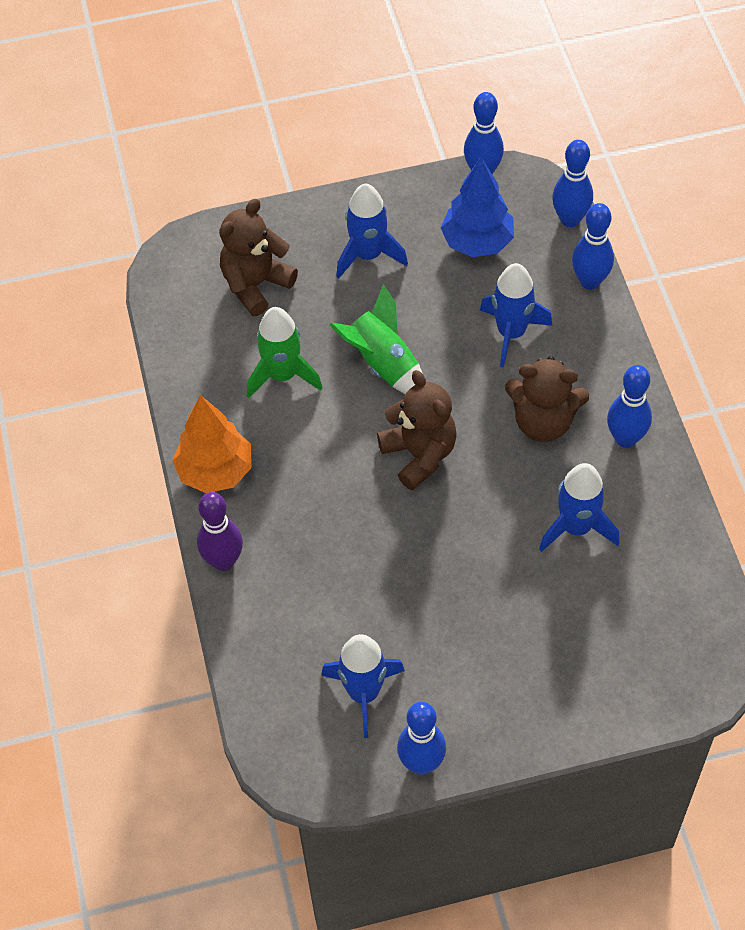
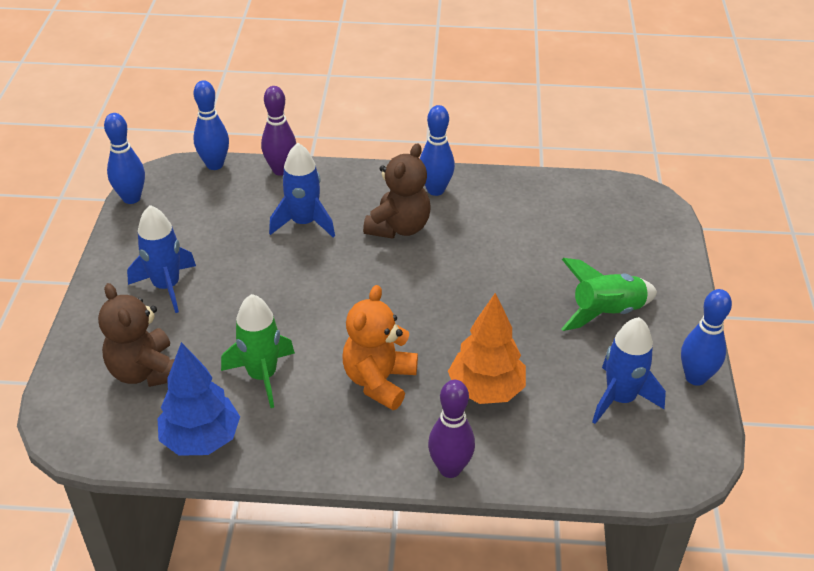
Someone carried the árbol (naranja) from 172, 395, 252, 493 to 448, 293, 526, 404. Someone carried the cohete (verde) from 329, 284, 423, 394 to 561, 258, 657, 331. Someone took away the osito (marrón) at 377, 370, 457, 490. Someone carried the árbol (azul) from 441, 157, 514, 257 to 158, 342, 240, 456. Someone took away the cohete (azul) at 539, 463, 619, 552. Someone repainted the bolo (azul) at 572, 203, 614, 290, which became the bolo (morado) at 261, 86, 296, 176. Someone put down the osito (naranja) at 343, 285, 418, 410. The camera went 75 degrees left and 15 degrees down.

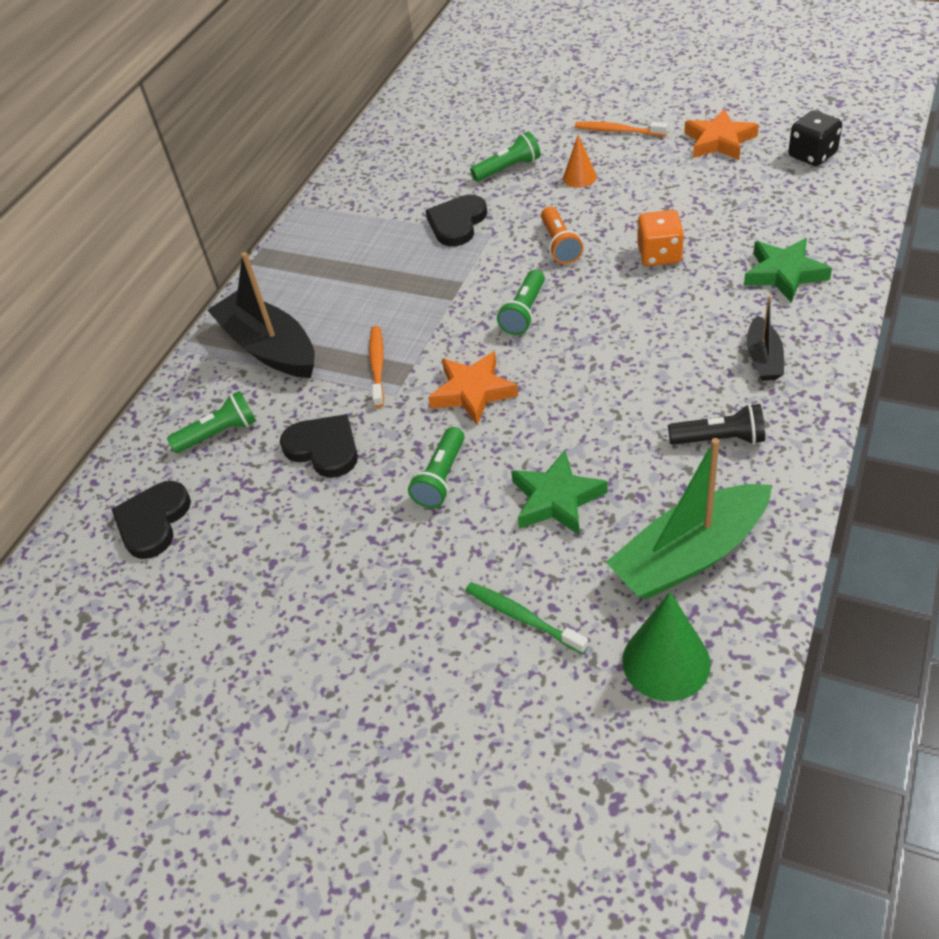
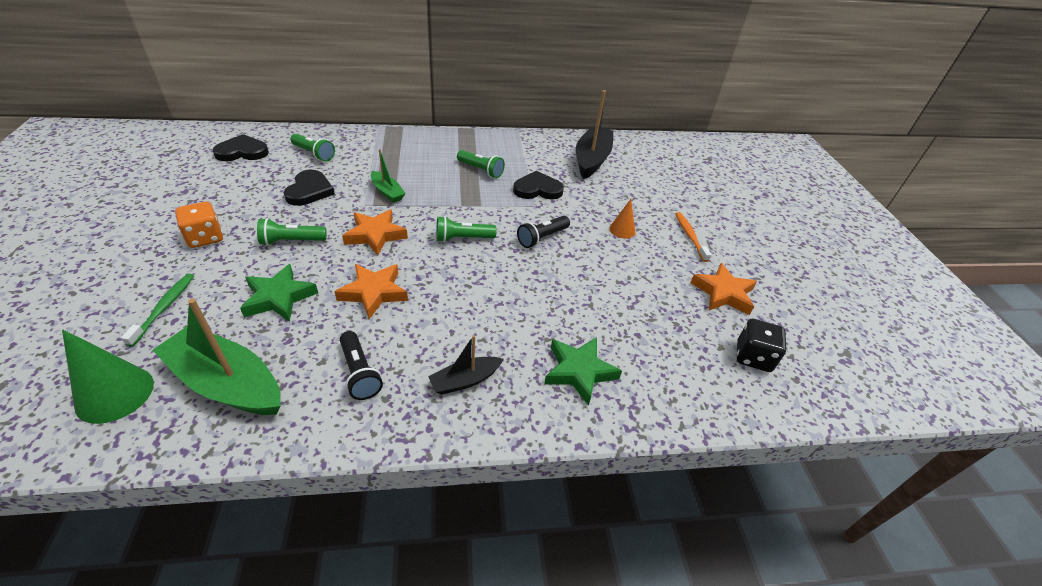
Someone carried the barco (negro) from 207, 252, 315, 378 to 576, 90, 613, 179. Someone swapped the cepillo de dientes (naranja) at 369, 326, 384, 408 for the barco (verde) at 371, 149, 406, 203. Someone carried the lámpara de mano (verde) from 470, 131, 541, 182 to 457, 150, 505, 178. Someone repainted the lámpara de mano (naranja) at 541, 207, 583, 264, which became the lámpara de mano (negro) at 517, 216, 570, 248. Someone carried the dado (naranja) from 637, 210, 684, 266 to 175, 202, 223, 248. Someone put down the estrella (naranja) at 334, 264, 408, 319. The camera went 50 degrees right and 5 degrees down.

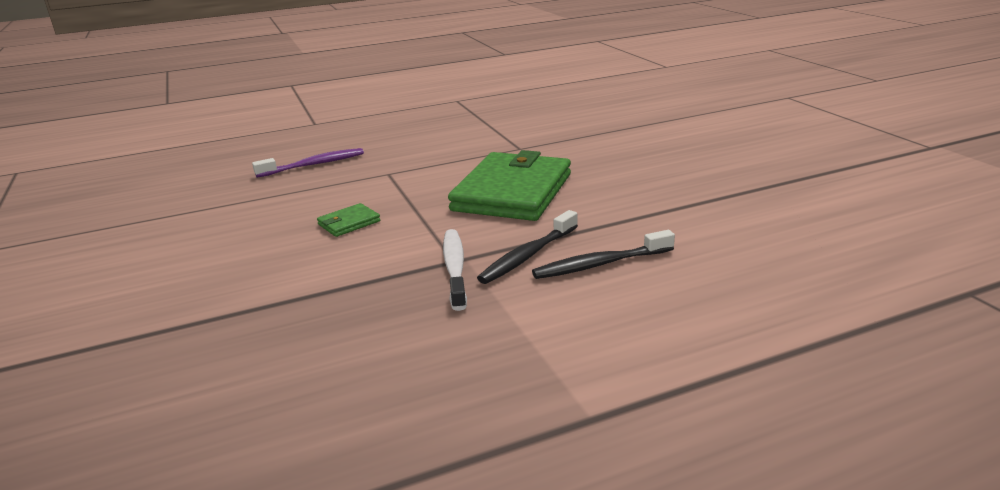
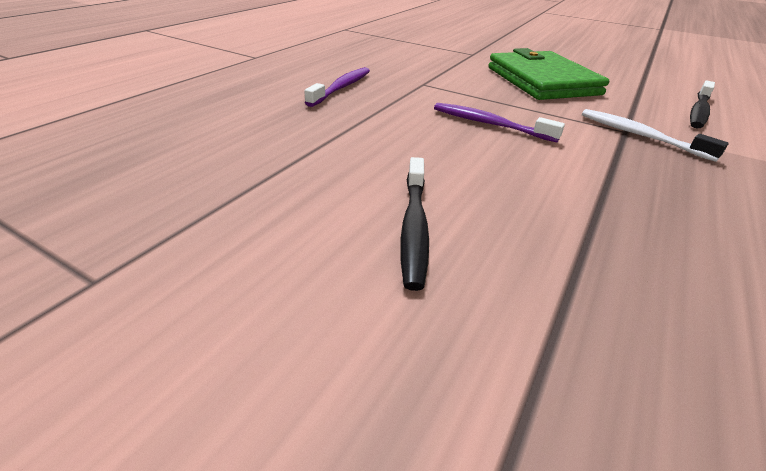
Someone swapped the cartera (verde) at 317, 203, 380, 237 for the cepillo de dientes (morado) at 434, 103, 565, 143. Someone carried the cepillo de dientes (negro) from 477, 210, 578, 284 to 400, 157, 429, 291. The camera went 40 degrees left and 10 degrees up.

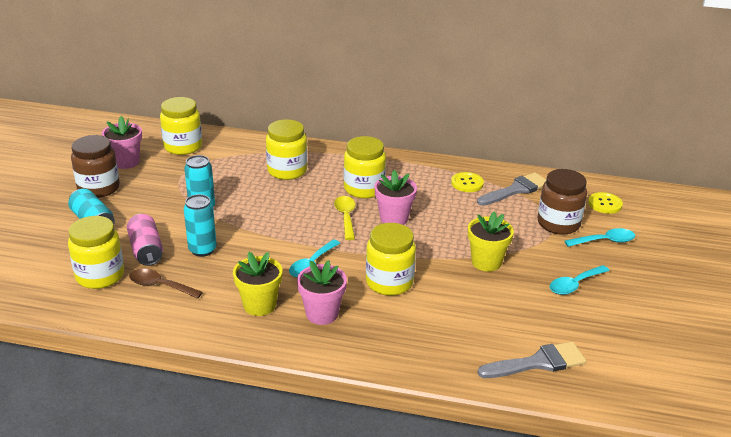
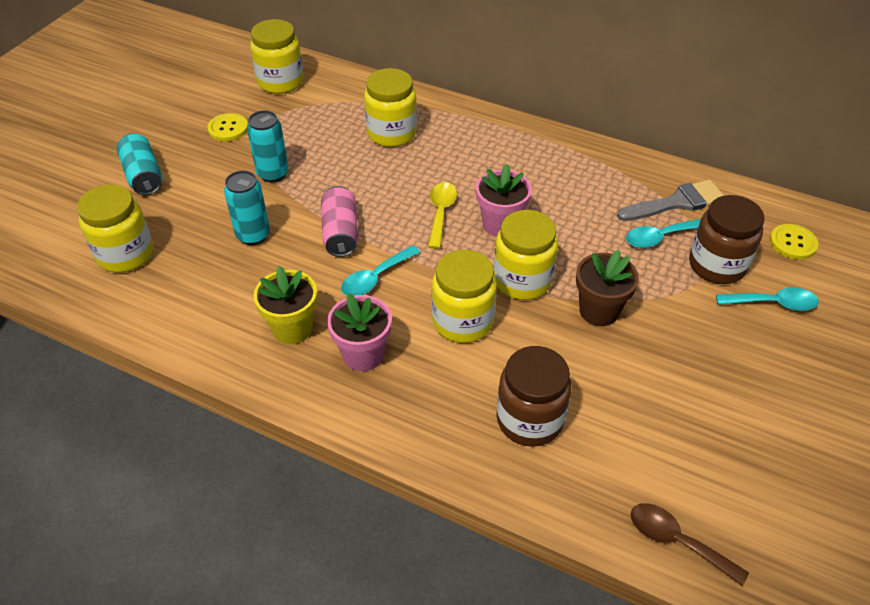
Someone carried the tarro (marrón) from 71, 135, 120, 198 to 496, 346, 571, 447. Someone took away the maceta (rosa) at 102, 116, 142, 169. Someone carried the lata (rosa) from 127, 214, 163, 266 to 321, 186, 358, 257. Someone carried the cuchara (marrón) from 129, 269, 203, 299 to 631, 503, 749, 586. Someone carried the tarro (amarillo) from 344, 136, 386, 199 to 494, 210, 558, 300. Someone carried the botón (amarillo) from 451, 172, 484, 192 to 207, 113, 248, 141. Someone repainted the maceta (amarillo) at 468, 211, 514, 272, which became the maceta (marrón) at 576, 250, 639, 326. Someone took away the pincel (gris) at 477, 342, 586, 378. Someone carried the cuchara (turquesa) from 550, 265, 609, 295 to 626, 219, 701, 248. The camera went 15 degrees right and 15 degrees up.

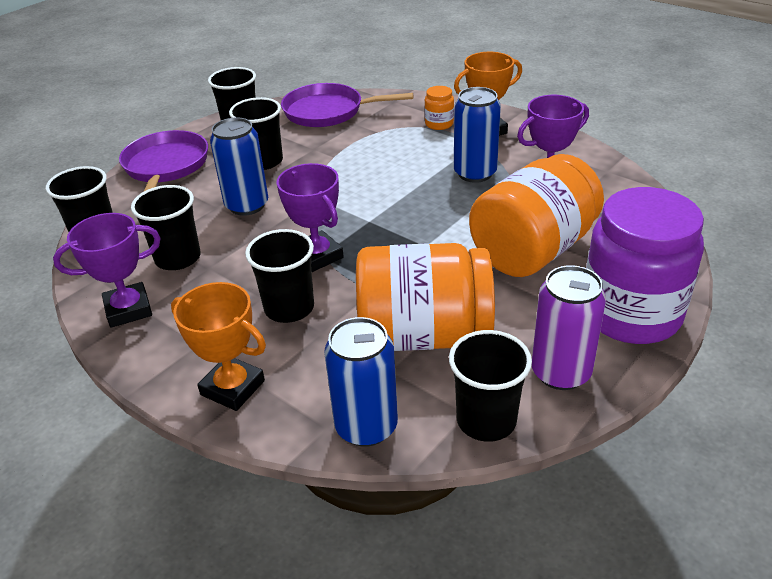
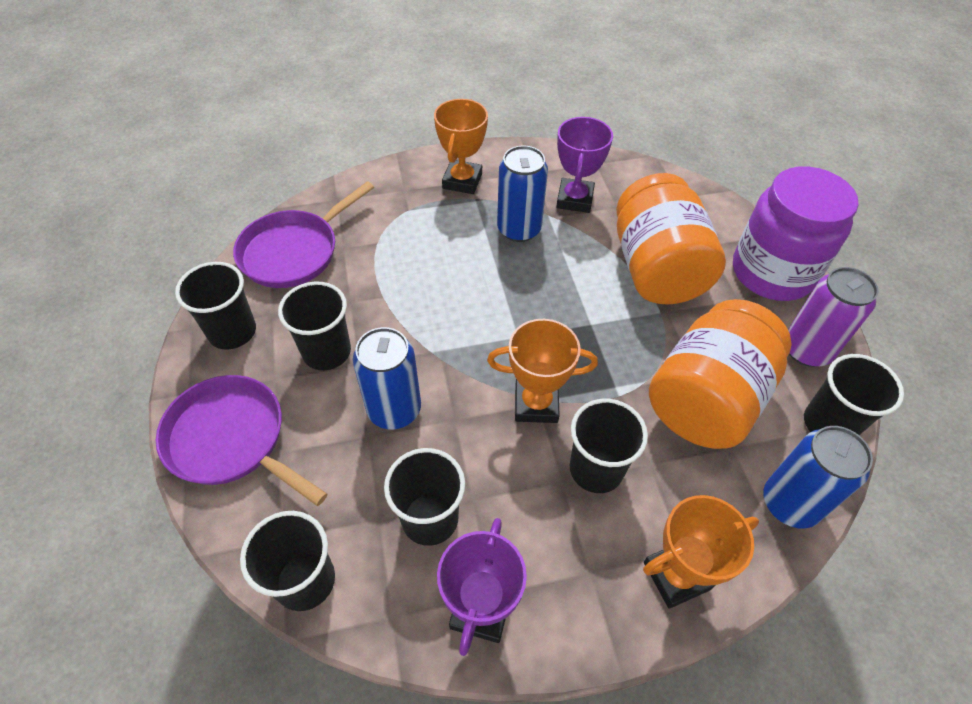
Someone repainted the trofeo (morado) at 276, 163, 344, 272, which became the trofeo (naranja) at 487, 319, 598, 423. Someone took away the tarro (naranja) at 425, 86, 454, 130. The camera went 55 degrees left and 15 degrees up.

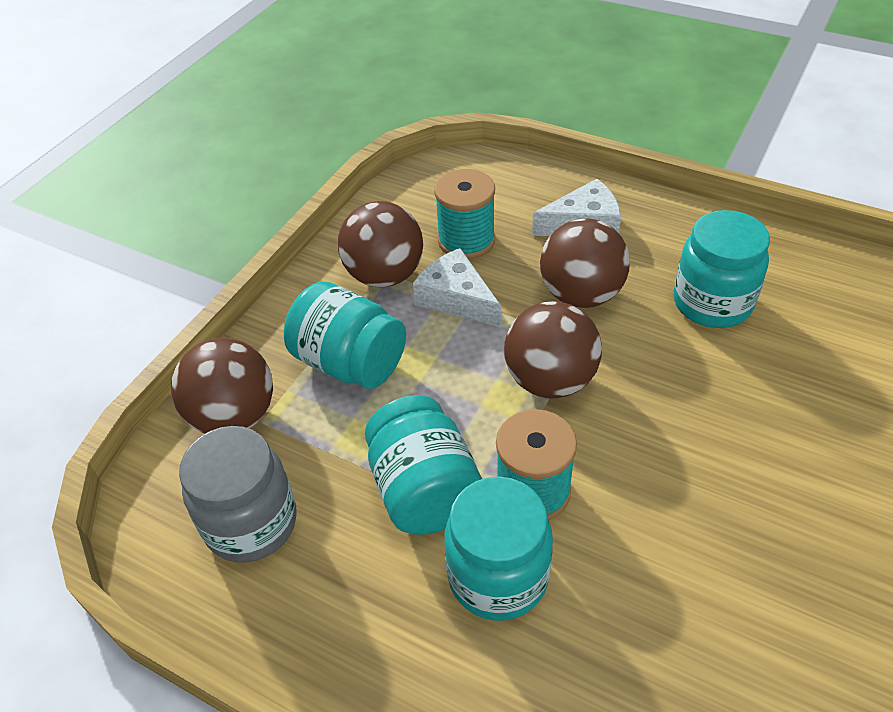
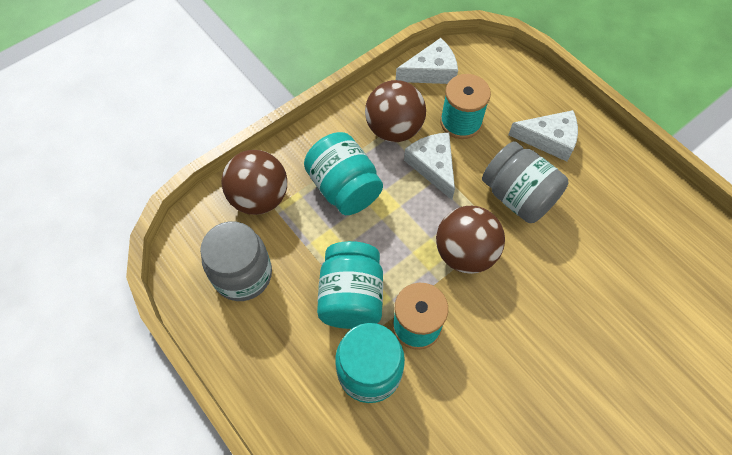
Someone swapped the pelota (marrón) at 540, 218, 630, 308 for the tarro (gris) at 482, 142, 568, 223. Someone took away the tarro (turquesa) at 674, 210, 770, 328. Someone put down the queso (blanco) at 396, 38, 458, 84. The camera went 20 degrees right and 15 degrees up.

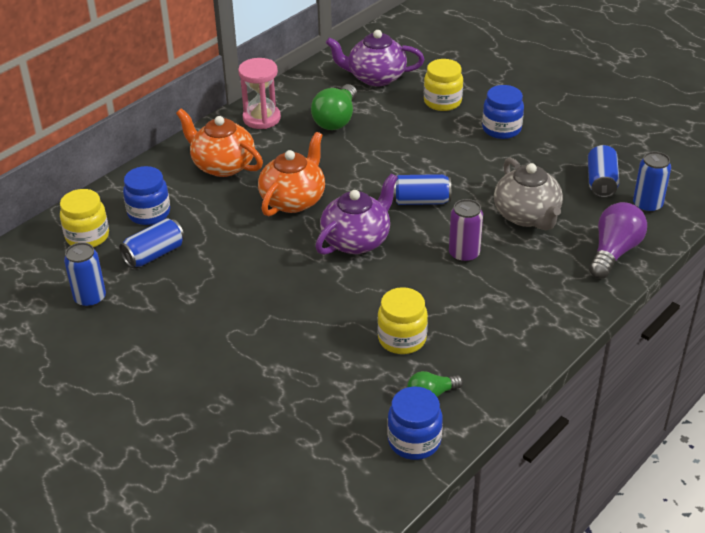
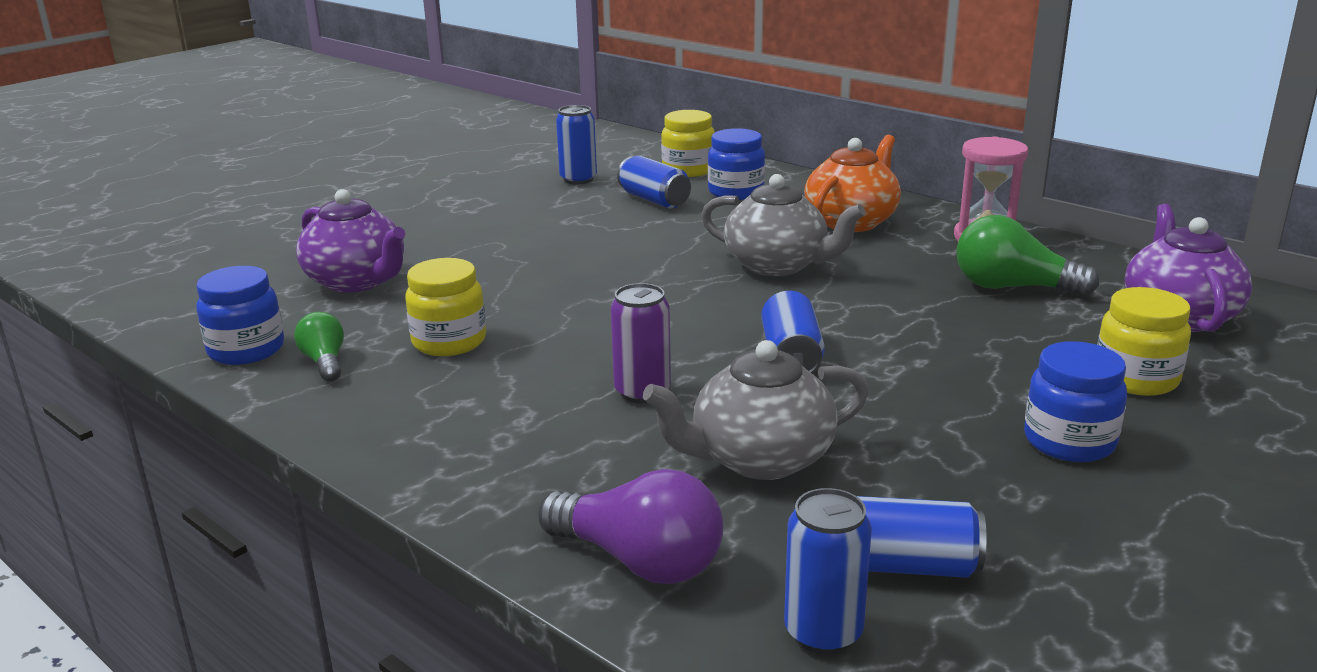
Someone repainted the tetera (naranja) at 258, 132, 325, 216, which became the tetera (gris) at 701, 174, 866, 276. Someone carried the tetera (morado) from 315, 173, 398, 255 to 296, 189, 405, 293. The camera went 90 degrees right and 15 degrees down.

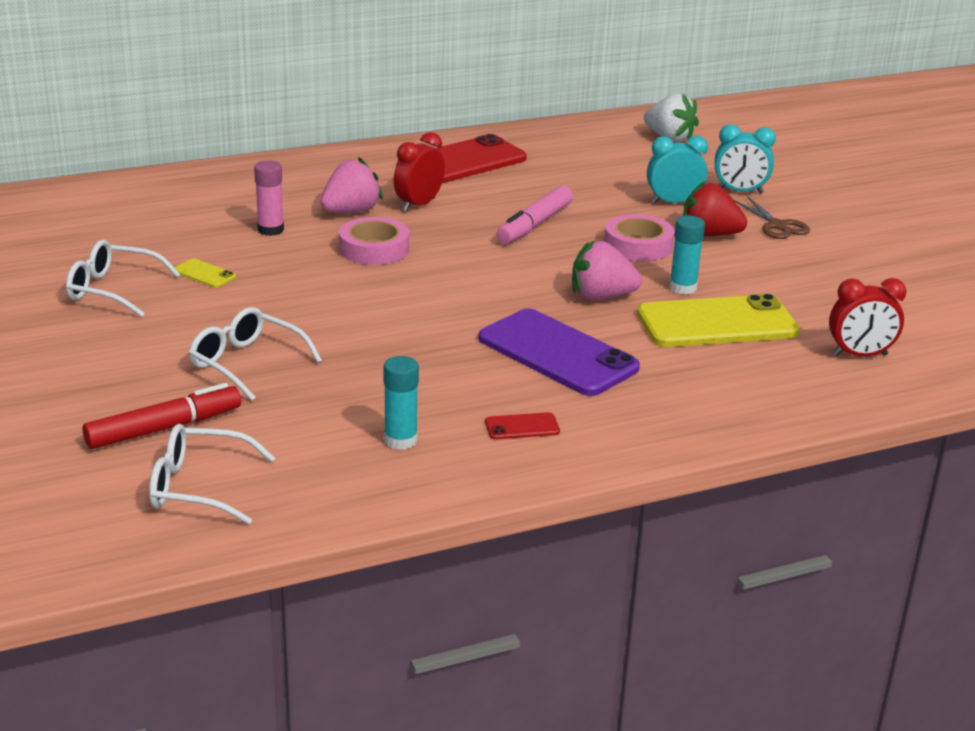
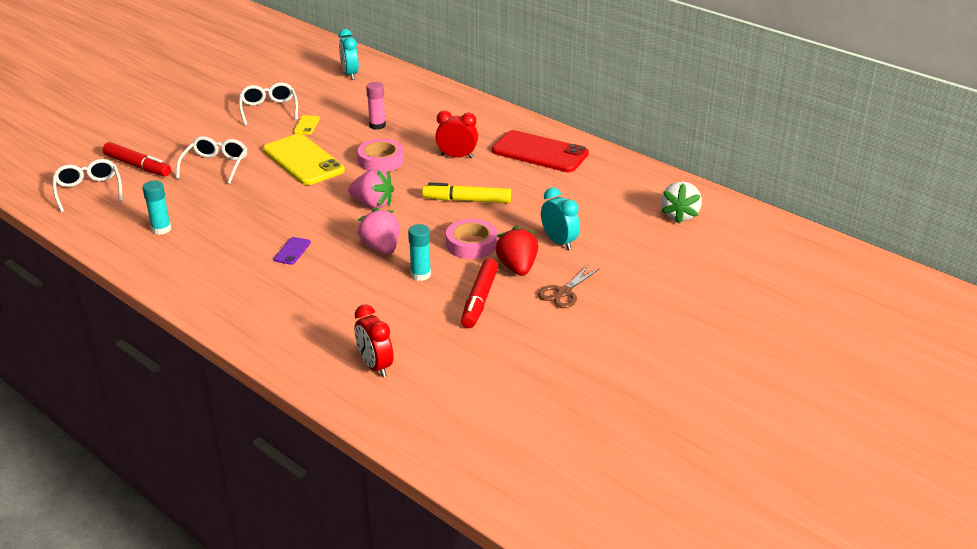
Someone carried the fresa (rosa) from 320, 157, 383, 213 to 348, 169, 394, 208. Someone scaled the móvil (morado) at 478, 309, 640, 396 by 0.42. Someone took away the móvil (rojo) at 485, 412, 560, 440. Someone repainted the rotulador (rosa) at 497, 186, 573, 244, which became the rotulador (amarillo) at 422, 182, 511, 203. Someone carried the móvil (amarillo) from 637, 294, 800, 347 to 263, 134, 345, 185. Someone carried the despertador (turquesa) from 715, 124, 776, 194 to 338, 29, 359, 80. Someone put down the rotulador (rojo) at 461, 259, 498, 328. The camera went 65 degrees right and 5 degrees up.

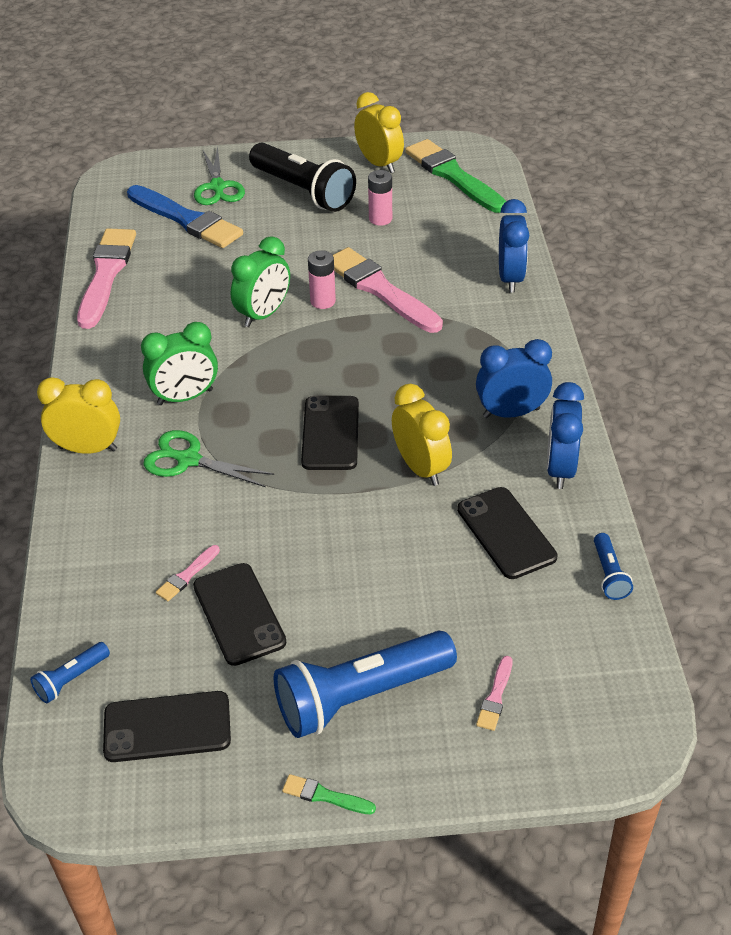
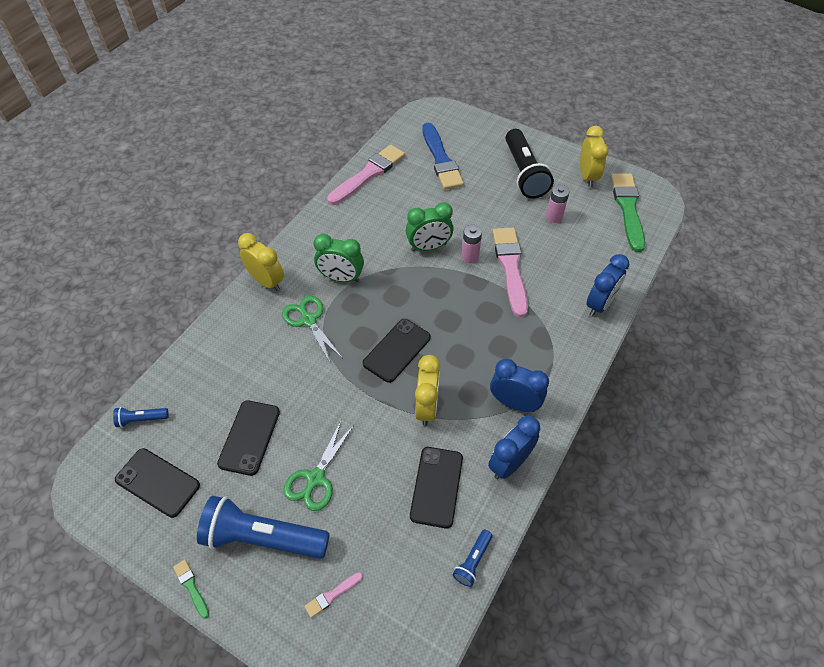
Someone took away the pincel (rosa) at 156, 545, 220, 601. Someone carried the tijeras (verde) from 194, 146, 245, 205 to 283, 419, 354, 511. The camera went 35 degrees right and 10 degrees up.

